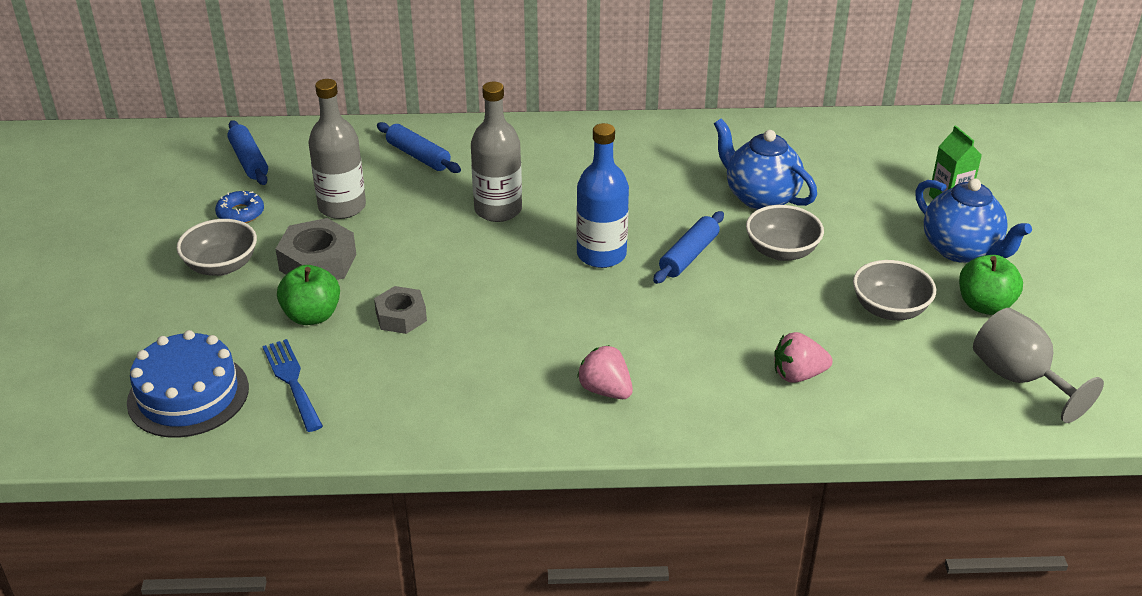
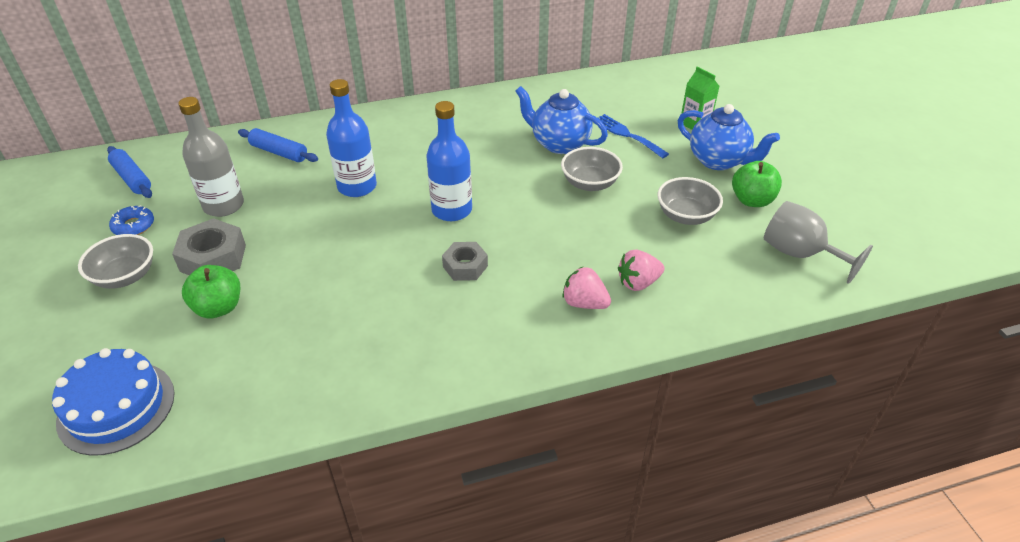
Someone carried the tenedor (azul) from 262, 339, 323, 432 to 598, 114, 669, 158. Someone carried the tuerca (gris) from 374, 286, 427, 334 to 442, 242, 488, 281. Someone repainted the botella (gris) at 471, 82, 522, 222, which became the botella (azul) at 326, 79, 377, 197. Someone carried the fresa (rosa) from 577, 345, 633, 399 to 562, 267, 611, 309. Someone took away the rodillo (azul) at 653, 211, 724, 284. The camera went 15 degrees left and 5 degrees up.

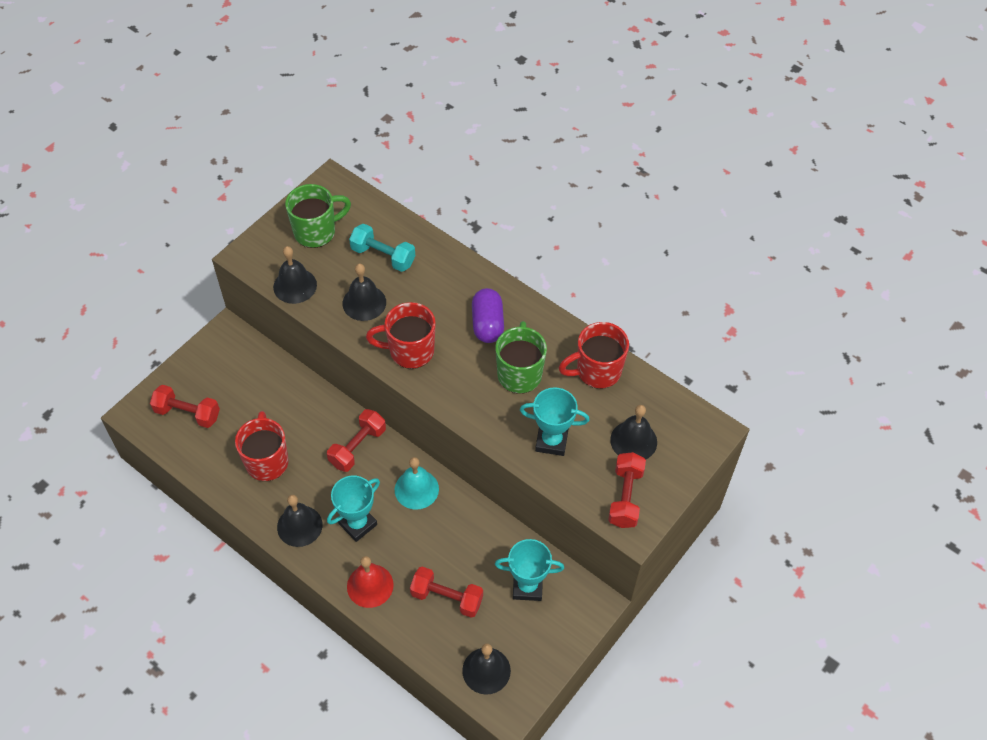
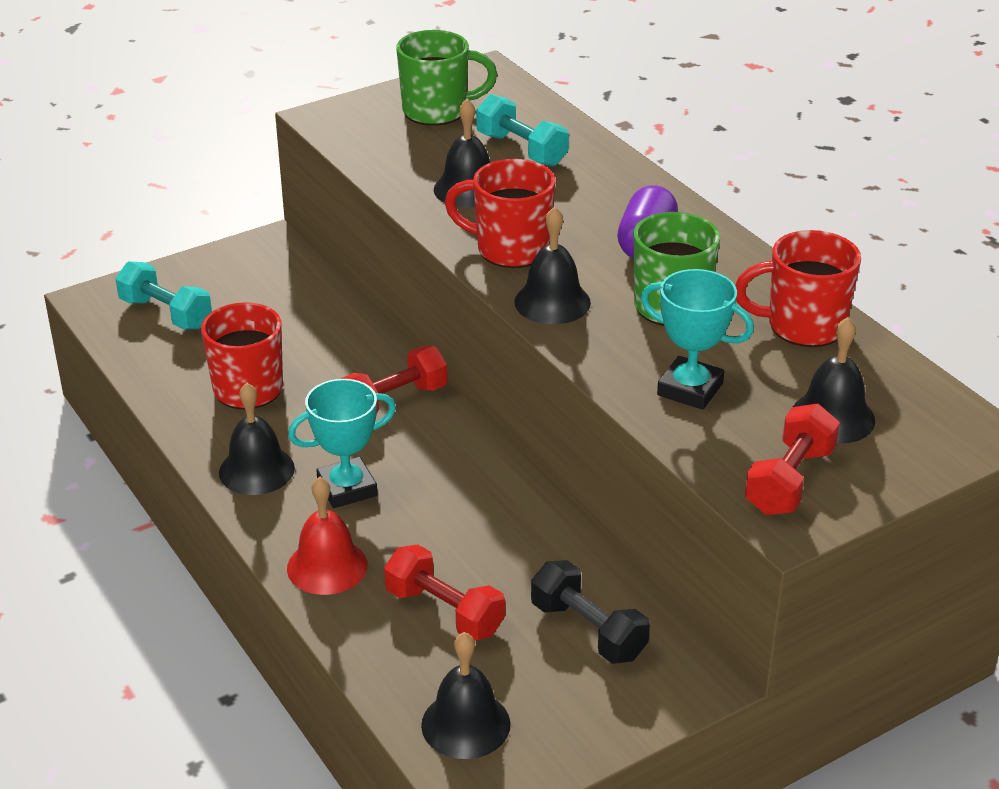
Someone repainted the mancuerna (rojo) at 150, 385, 220, 428, which became the mancuerna (turquesa) at 115, 261, 212, 329. Someone carried the campana (negro) from 273, 246, 317, 304 to 514, 206, 591, 324. Someone took away the campana (turquesa) at 395, 457, 439, 510. Someone swapped the trofeo (turquesa) at 495, 539, 564, 601 for the mancuerna (negro) at 531, 560, 650, 664. The camera went 20 degrees right and 20 degrees down.

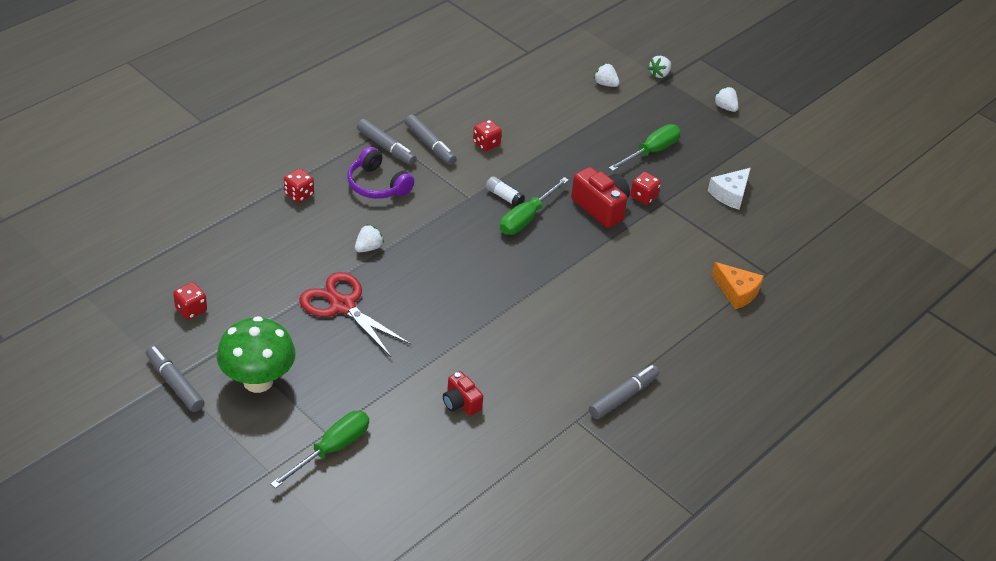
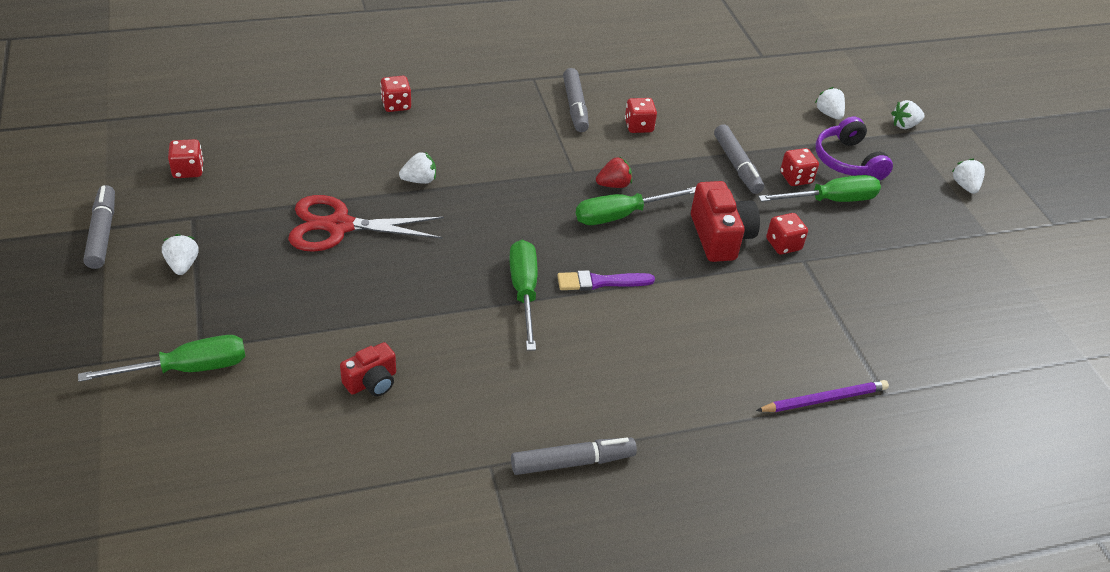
Someone swapped the seta (verde) at 217, 316, 296, 393 for the fresa (blanco) at 162, 234, 199, 275. Someone rotated the tijeras (rojo) at 300, 272, 411, 357 by 75 degrees counterclockwise. Someone carried the auriculares (morado) from 347, 147, 414, 199 to 815, 117, 893, 181. Someone carried the rotulador (gris) from 357, 119, 417, 165 to 714, 124, 764, 194. Someone rotated the cámara (rojo) at 443, 371, 483, 416 by 120 degrees counterclockwise. Someone swapped the barra de pegamento (blanco) at 486, 176, 525, 207 for the fresa (rojo) at 596, 156, 632, 188. Someone took away the queso (blanco) at 708, 168, 751, 210. Someone swapped the queso (naranja) at 712, 262, 764, 309 for the lápiz (morado) at 756, 380, 889, 412. Someone put down the destornillador (verde) at 509, 240, 538, 351. Someone put down the pincel (morado) at 557, 270, 655, 291. Someone put down the dado (rojo) at 780, 148, 819, 186. The camera went 30 degrees right and 0 degrees up.

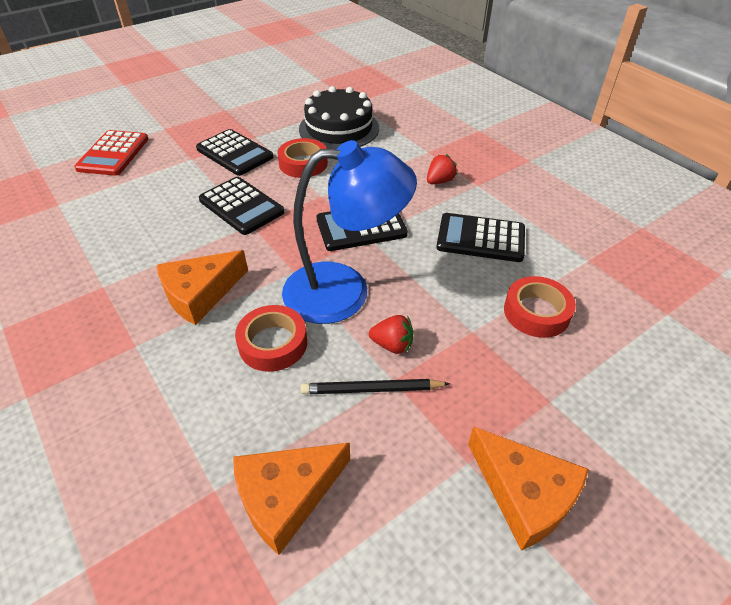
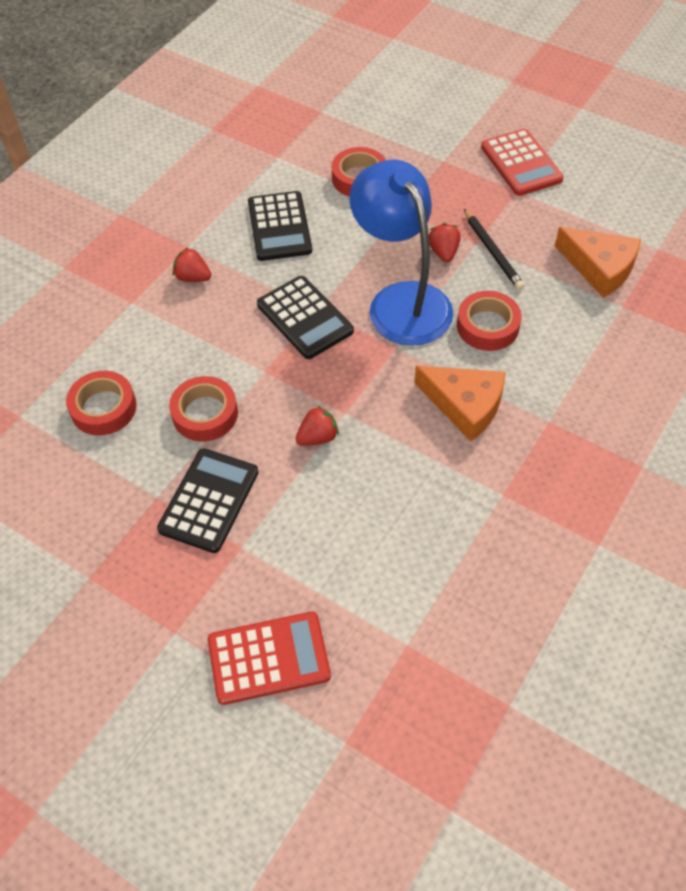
Someone swapped the calculadora (negro) at 199, 177, 285, 235 for the fresa (rojo) at 296, 406, 339, 446. Someone swapped the tarta (negro) at 299, 86, 379, 150 for the cinta adhesiva (rojo) at 66, 371, 137, 436. Someone swapped the queso (naranja) at 468, 426, 589, 551 for the calculadora (rojo) at 481, 129, 564, 196. The camera went 110 degrees left and 10 degrees up.

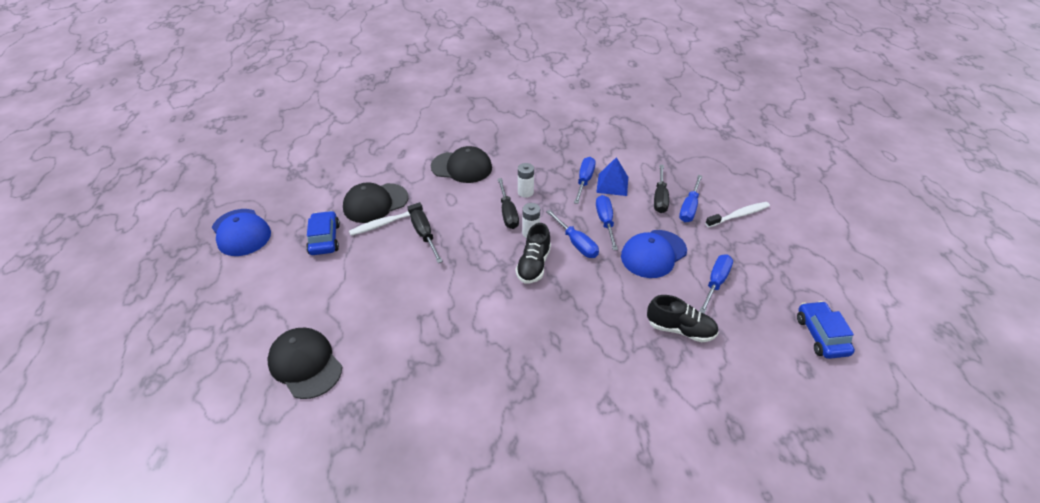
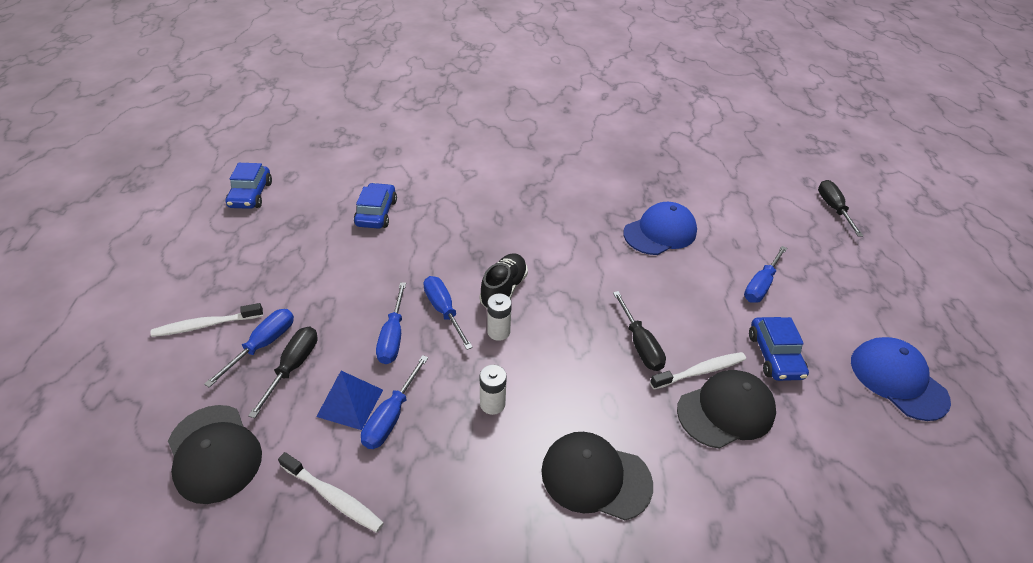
Someone carried the gorra (negro) from 267, 328, 342, 399 to 168, 405, 262, 504. Someone carried the destornillador (negro) from 498, 178, 519, 229 to 818, 180, 863, 237. Someone carried the gorra (azul) from 621, 230, 687, 278 to 623, 202, 697, 255. Someone swapped the zapato (negro) at 647, 295, 719, 342 for the coche (azul) at 354, 183, 397, 229. Someone carried the destornillador (azul) from 699, 254, 733, 314 to 744, 246, 787, 303. Someone put down the cepillo de dientes (blanco) at 278, 452, 384, 533. The camera went 175 degrees left and 0 degrees up.

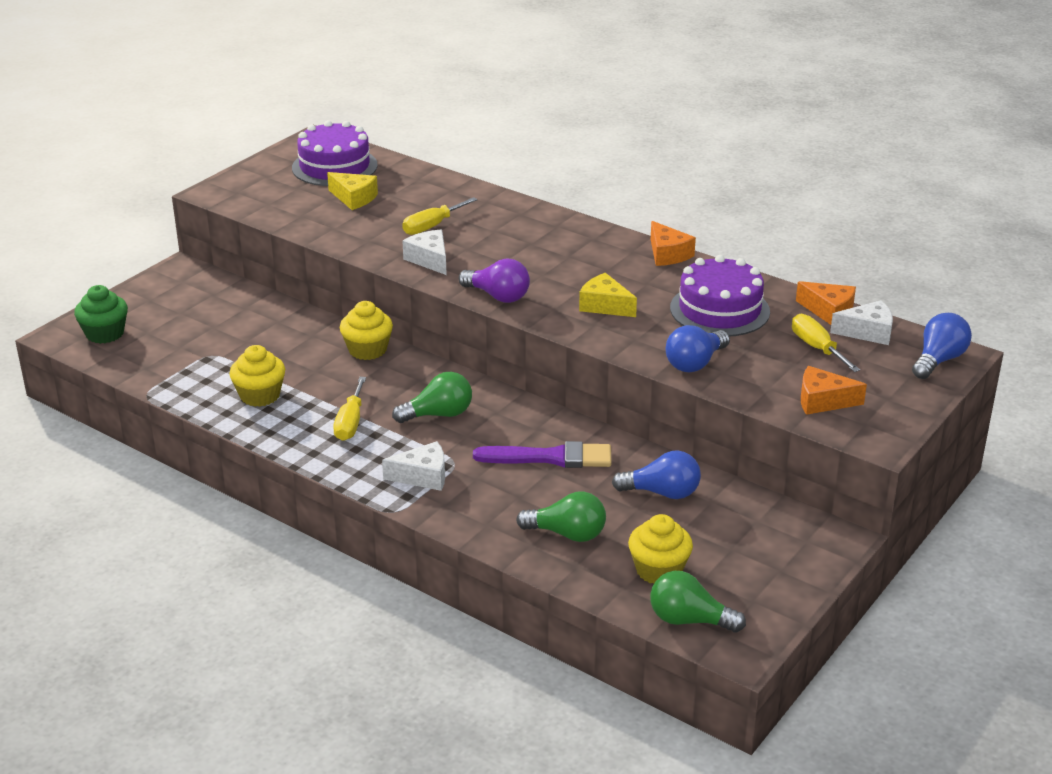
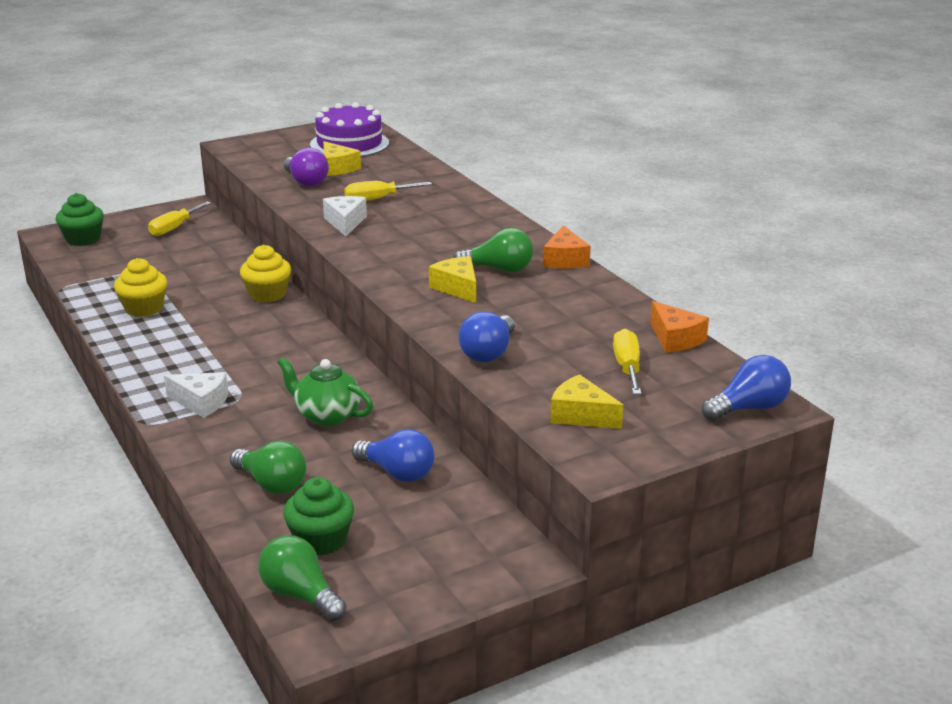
Someone carried the destornillador (amarillo) from 333, 377, 366, 441 to 148, 202, 211, 236. Someone carried the bombilla (verde) from 392, 372, 472, 423 to 453, 228, 533, 272. Someone carried the bombilla (morado) from 458, 259, 530, 303 to 284, 148, 329, 186. Someone swapped the pincel (morado) at 473, 441, 611, 468 for the tetera (verde) at 277, 357, 373, 426. Someone repainted the magdalena (amarillo) at 628, 514, 693, 584, which became the magdalena (verde) at 283, 477, 354, 556. Someone rotated the bombilla (azul) at 666, 325, 730, 372 by 45 degrees counterclockwise. Someone took away the tarta (morado) at 670, 255, 770, 336. Someone repainted the queso (naranja) at 801, 366, 867, 415, which became the queso (amarillo) at 550, 374, 624, 429. Someone took away the queso (blanco) at 830, 300, 893, 345. The camera went 25 degrees right and 5 degrees down.

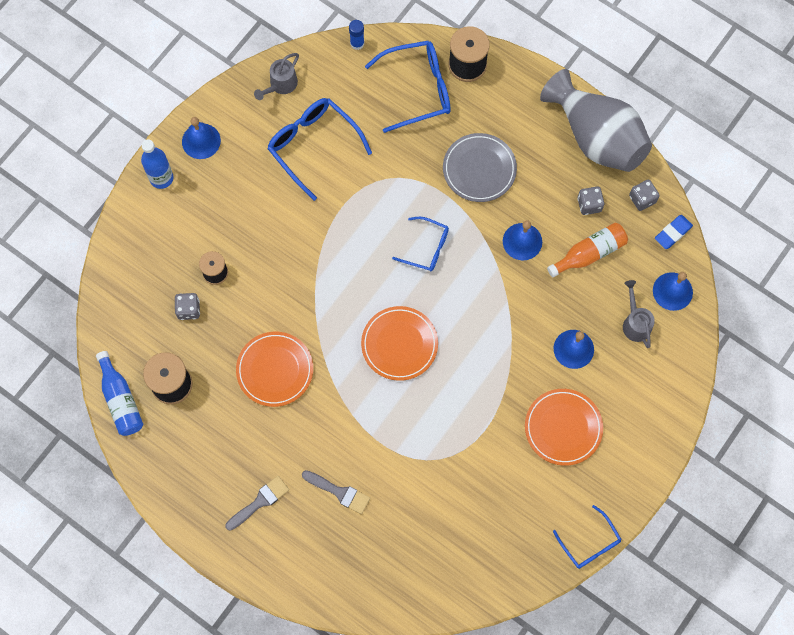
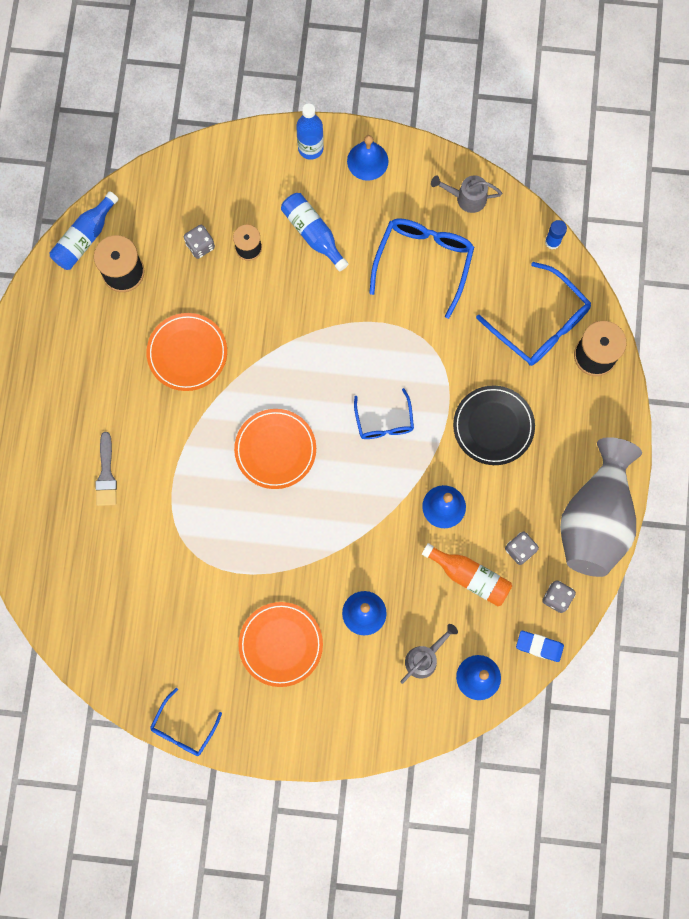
Someone took away the pincel (gris) at 225, 476, 289, 531. Someone repainted the plato (gris) at 443, 133, 517, 202, which became the plato (negro) at 453, 385, 535, 465. Someone put down the botella (azul) at 281, 193, 349, 271. The camera went 60 degrees right and 5 degrees up.

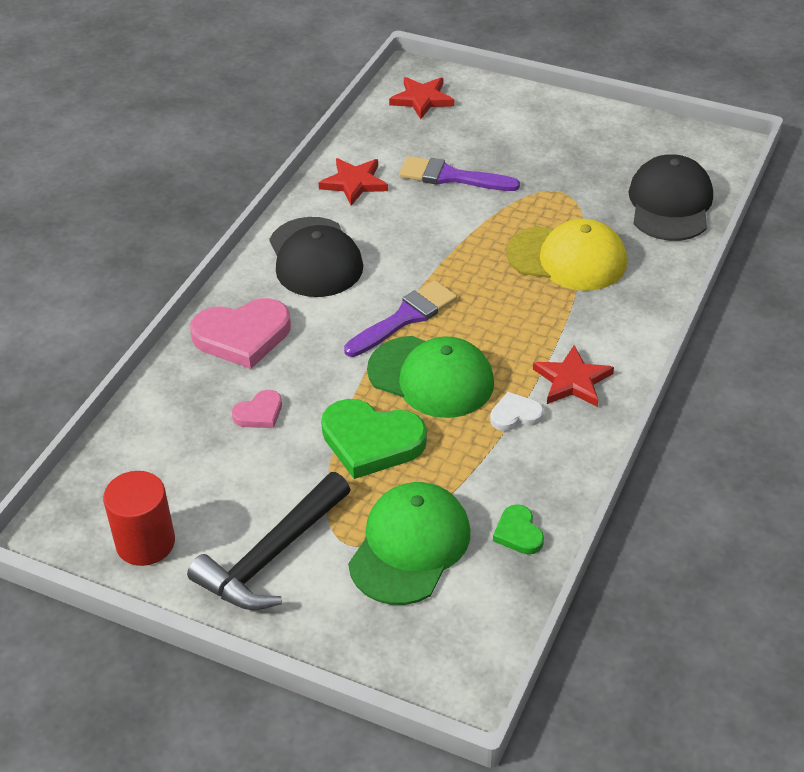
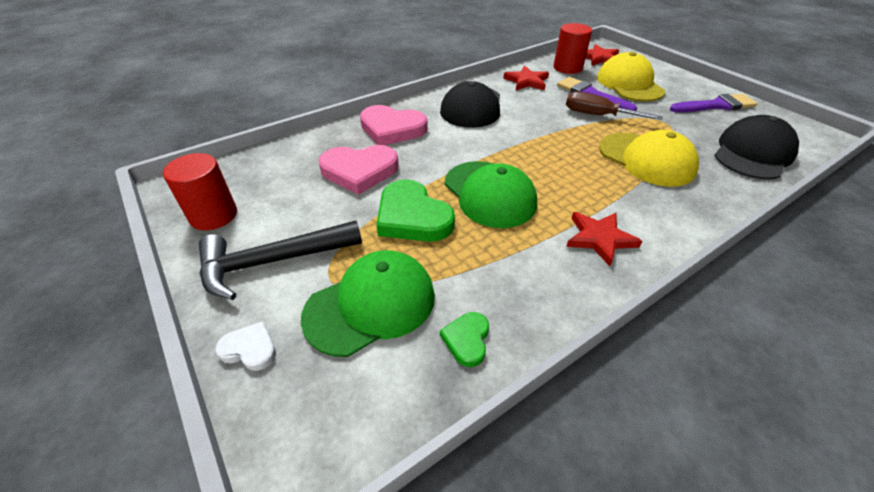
Someone scaled the corazón (rosa) at 232, 390, 282, 428 by 1.97. Someone carried the pincel (morado) from 344, 280, 457, 357 to 670, 94, 757, 113. Someone carried the corazón (blanco) from 490, 392, 544, 431 to 215, 321, 276, 371. Someone put down the cilindro (rojo) at 554, 23, 592, 74. Someone put down the destornillador (marrón) at 566, 92, 663, 120. Someone put down the gorra (amarillo) at 597, 52, 665, 102. The camera went 30 degrees right and 0 degrees up.

